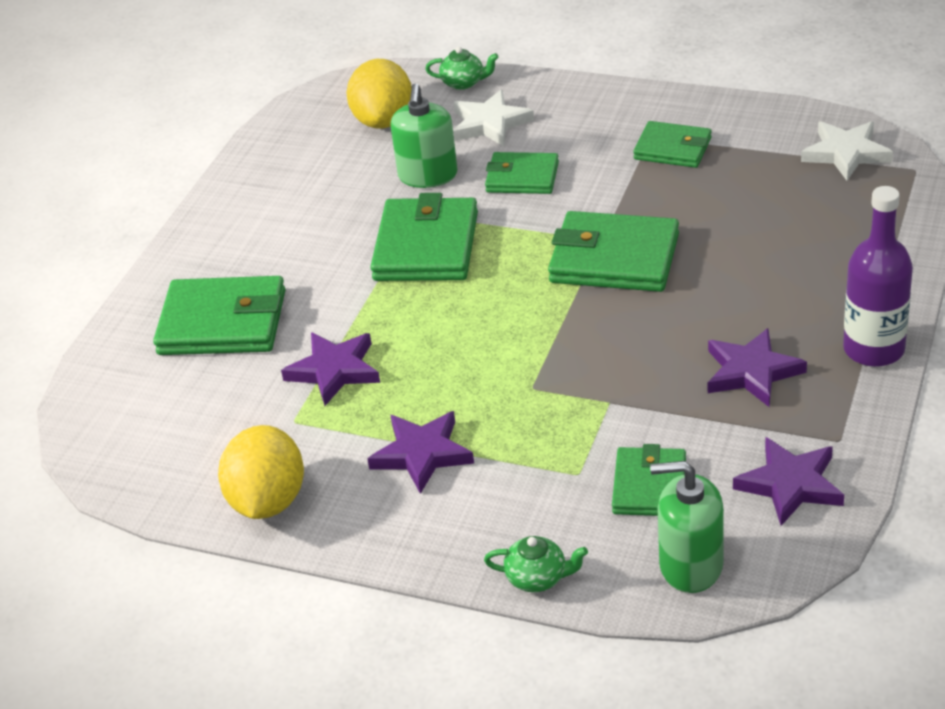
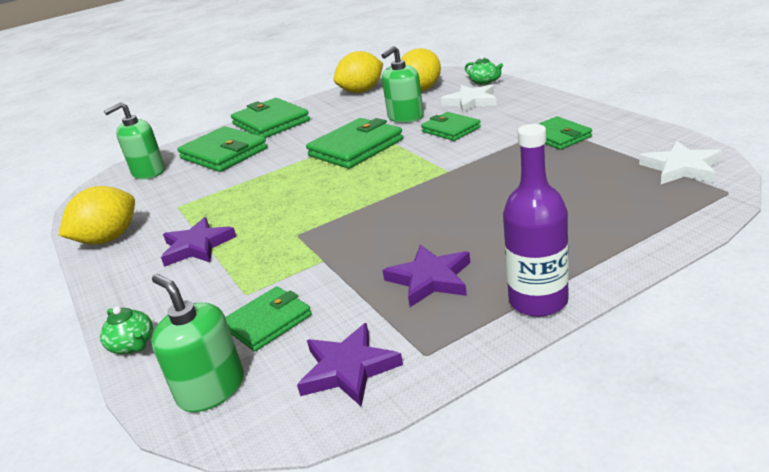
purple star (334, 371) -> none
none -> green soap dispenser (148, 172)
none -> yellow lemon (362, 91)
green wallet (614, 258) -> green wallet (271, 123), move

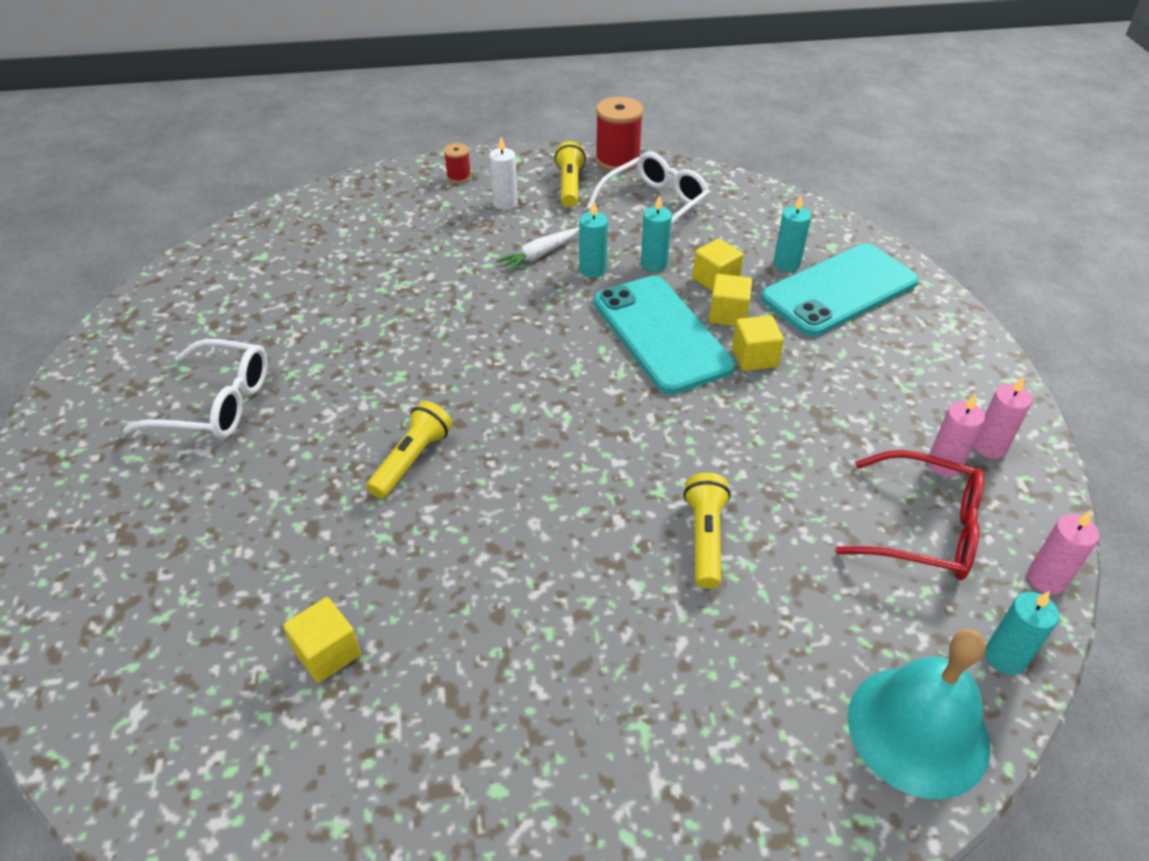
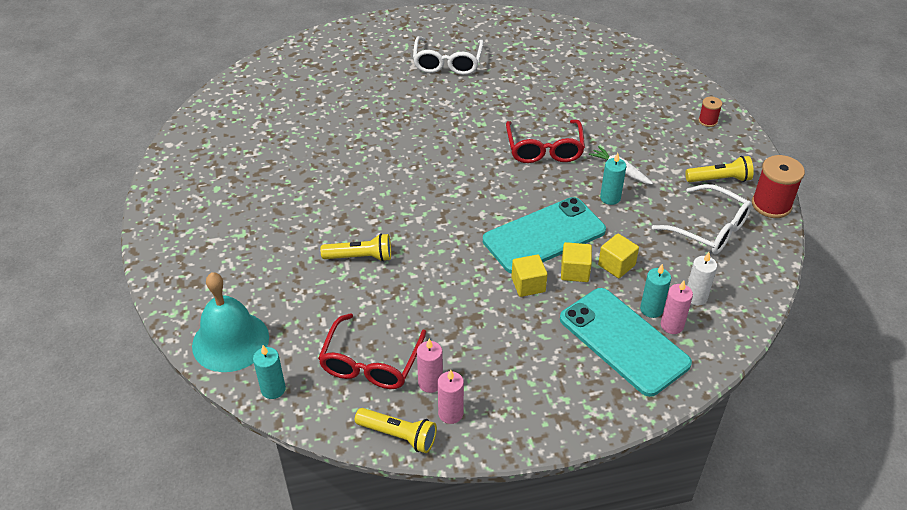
yellow cube (327, 653) -> none
turquoise candle (654, 264) -> none
none -> red glasses (544, 149)
yellow flashlight (412, 460) -> yellow flashlight (398, 435), move
white candle (505, 203) -> white candle (696, 297), move
pink candle (1046, 579) -> pink candle (672, 325), move

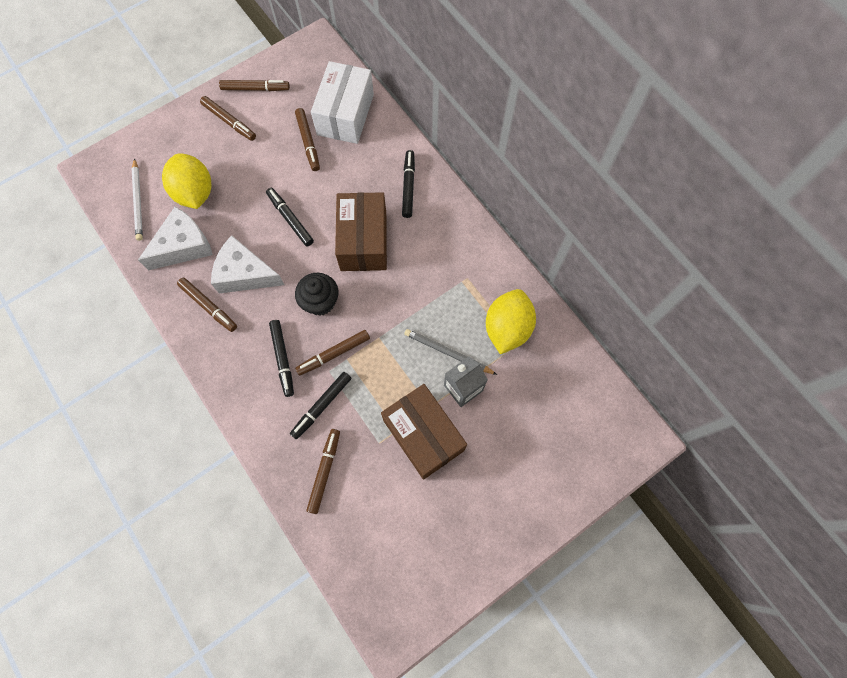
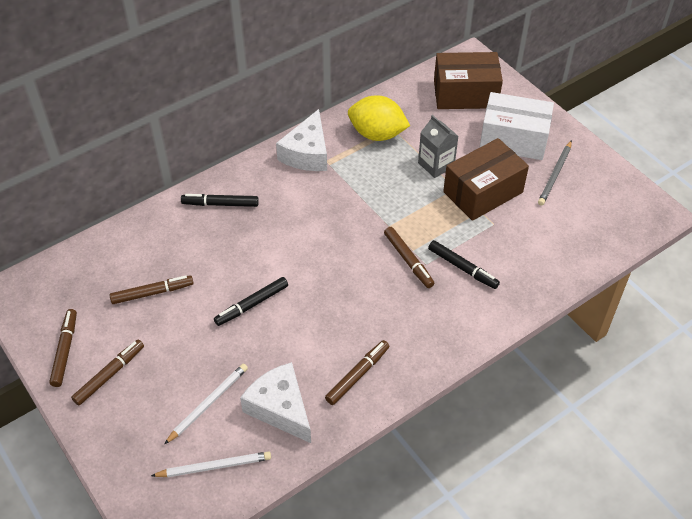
black marker (283, 359) -> none
black cupcake (320, 302) -> none
brown marker (324, 471) -> none
white cheese (245, 274) -> white cheese (307, 153), move
white box (345, 114) -> white box (513, 139), move
brown box (363, 241) -> brown box (465, 94), move
grey pencil (448, 353) -> grey pencil (555, 175), move
yellow lemon (195, 193) -> white pencil (208, 403)

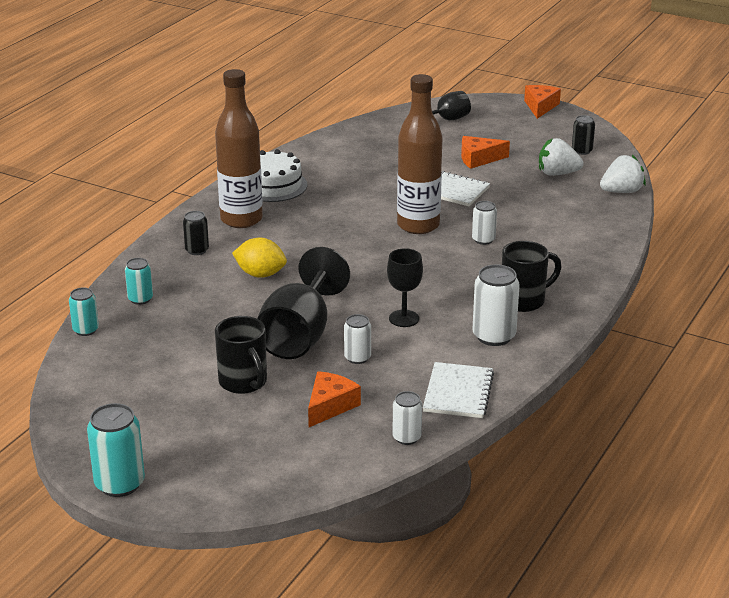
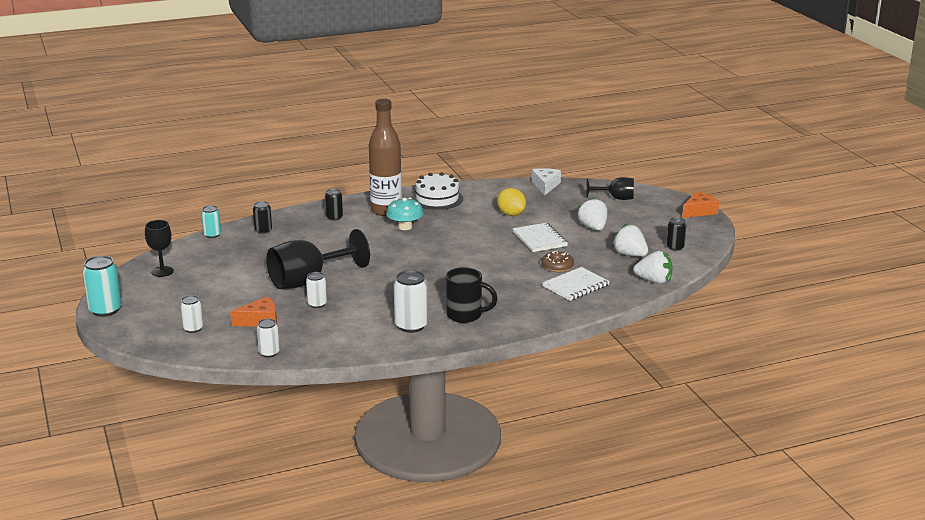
black mug (243, 382) -> none
brown bottle (418, 225) -> none
none -> turquoise mushroom (405, 227)
none -> white cheese (545, 186)
none -> brown donut (557, 266)
yellow lemon (260, 274) -> yellow lemon (511, 214), move
black goblet (404, 318) -> black goblet (162, 271), move
white notebook (458, 392) -> white notebook (575, 285), move
white can (483, 240) -> white can (193, 328), move
orange cheese (479, 159) -> white strawberry (593, 228)
turquoise can (140, 299) -> black can (263, 230)

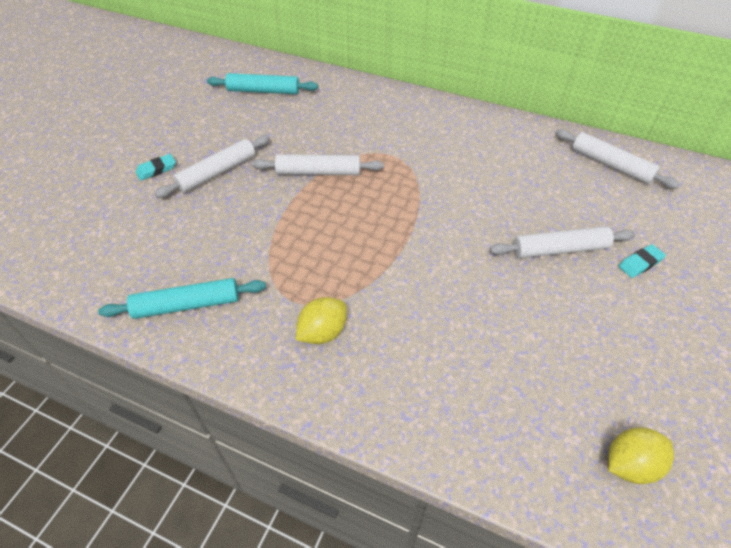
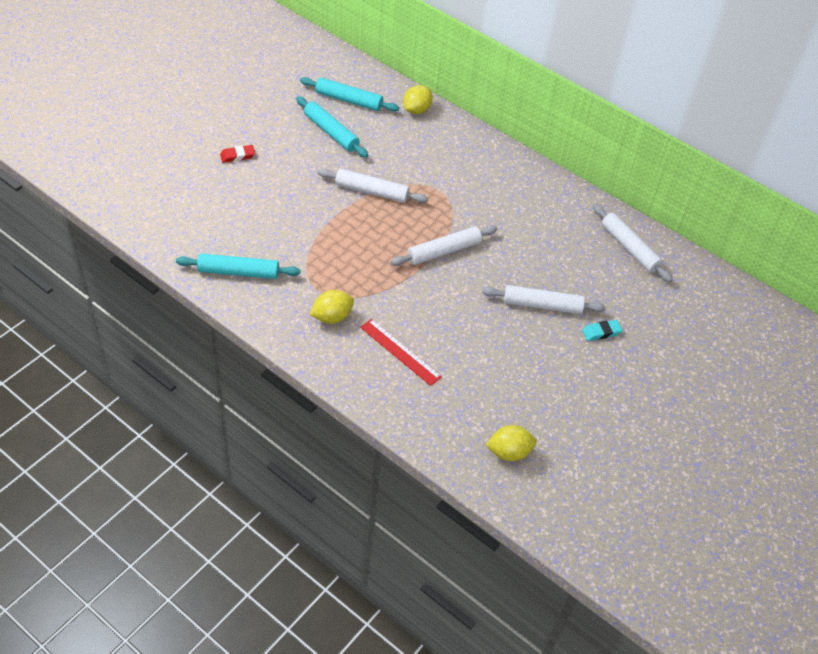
none -> turquoise rolling pin (331, 132)
none -> red ruler (400, 352)
none -> yellow lemon (417, 110)
white rolling pin (217, 172) -> white rolling pin (444, 251), move
turquoise eraser (156, 170) -> red eraser (237, 156)

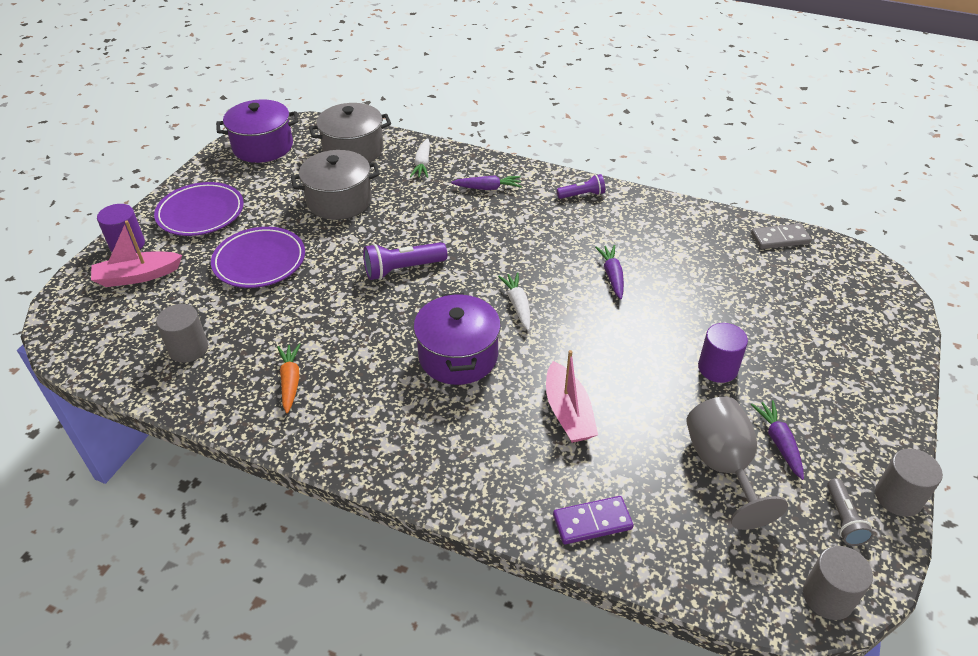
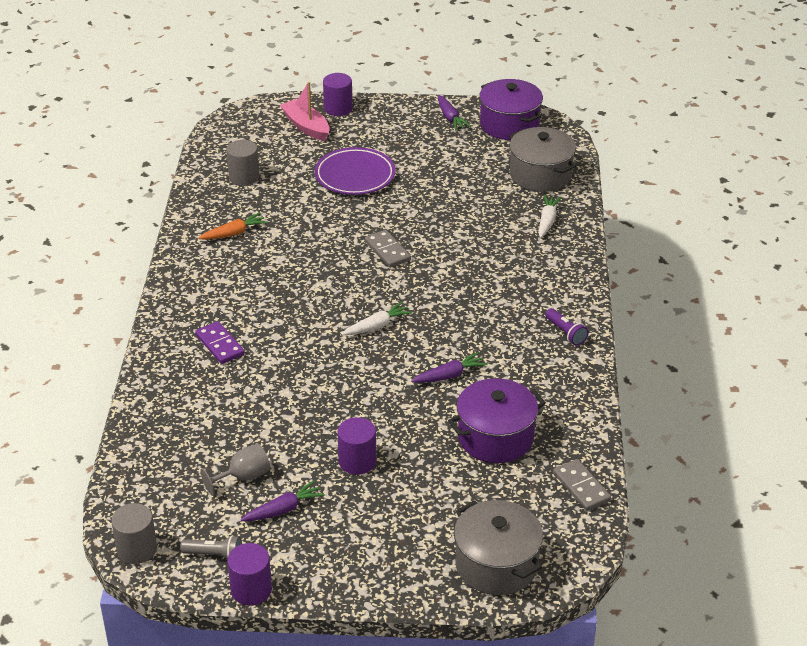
purple plate (201, 213) -> none
pink boat (568, 413) -> none
grey pot (339, 201) -> grey pot (496, 564), move
purple pot (458, 356) -> purple pot (495, 437), move
purple carrot (488, 188) -> purple carrot (450, 118), move
purple domino (592, 522) -> purple domino (219, 345), move
purple flashlight (402, 269) -> grey domino (387, 251)
grey cylinder (898, 497) -> purple cylinder (251, 589)
white carrot (422, 164) -> white carrot (547, 221), 120 degrees clockwise
grey flashlight (843, 519) -> grey flashlight (214, 555), 150 degrees counterclockwise
grey goblet (722, 466) -> grey goblet (243, 477), x0.62

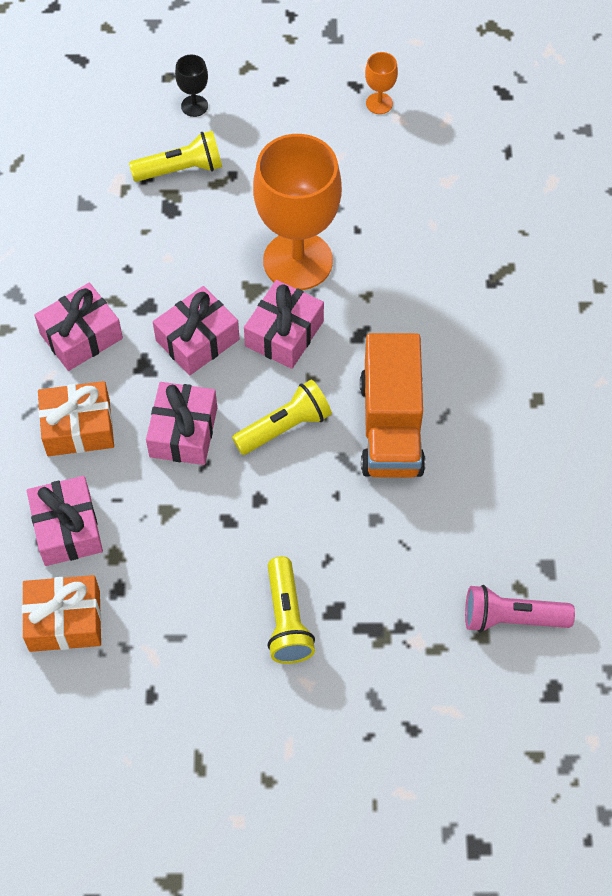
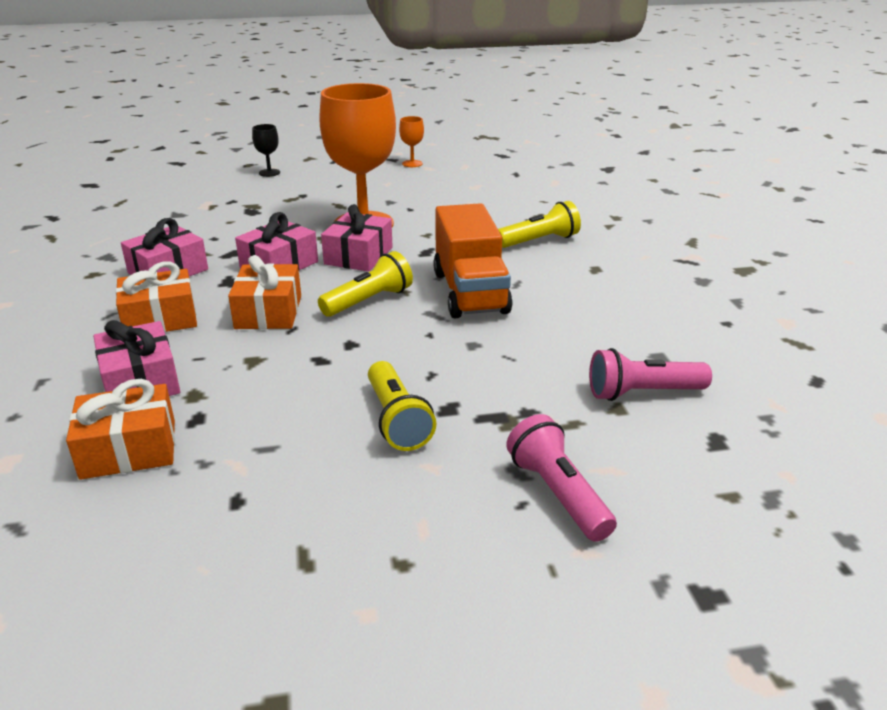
none -> pink flashlight (558, 493)
yellow flashlight (181, 169) -> yellow flashlight (539, 241), move
pink gift (183, 432) -> orange gift (268, 312)

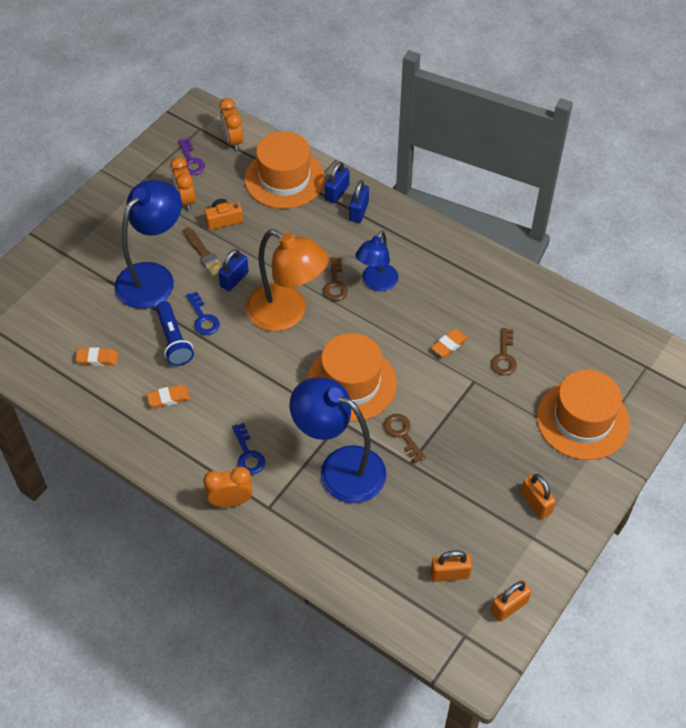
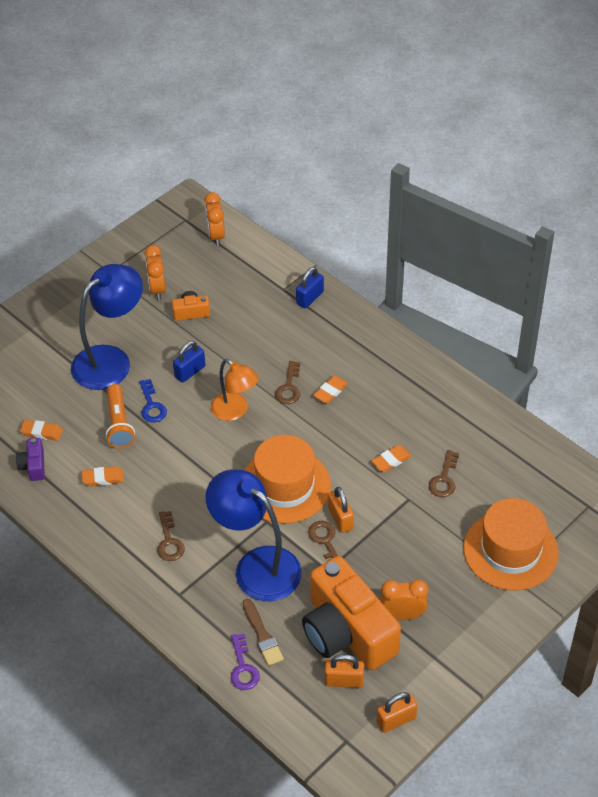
orange hat (284, 179) -> none
blue padlock (359, 211) -> none
none -> purple camera (33, 466)
none -> orange camera (347, 631)
purple key (191, 161) -> purple key (243, 668), move
brown brush (204, 254) -> brown brush (262, 635), move
orange clock (230, 501) -> orange clock (402, 615), move
orange padlock (536, 503) -> orange padlock (340, 518), move
blue lamp (376, 283) -> orange eraser (330, 391)
blue flashlight (174, 340) -> orange flashlight (119, 424)
blue key (248, 454) -> brown key (169, 541)
orange lamp (287, 314) -> orange lamp (235, 411), x0.61

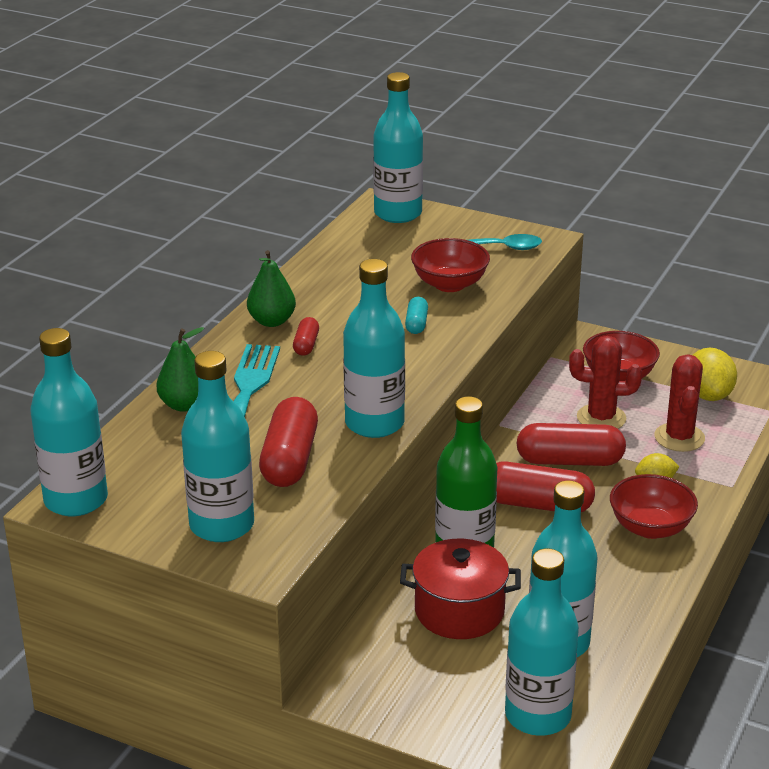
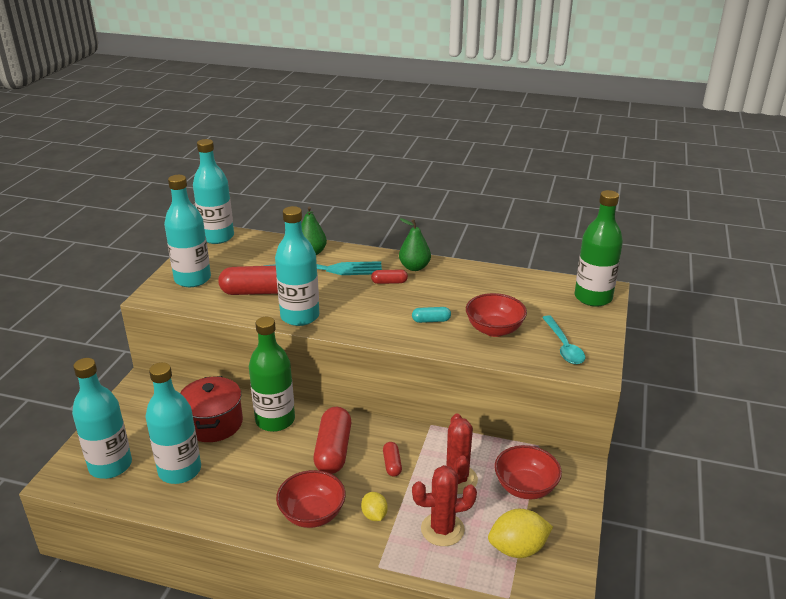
turquoise bottle (398, 213) -> green bottle (593, 298)
red capsule (569, 461) -> red capsule (392, 464), x0.50

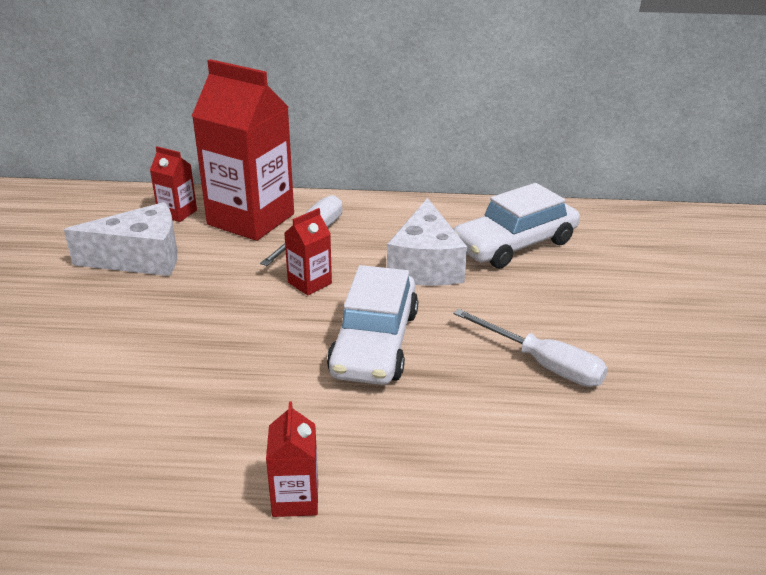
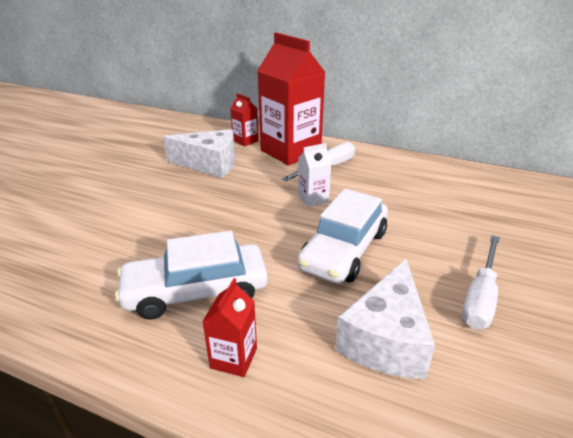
white cheese (425, 265) -> white cheese (385, 339), move
white car (514, 244) -> white car (196, 291), move
red carton (309, 283) -> white carton (313, 198)
white screwdriver (542, 364) -> white screwdriver (480, 296), 60 degrees clockwise

